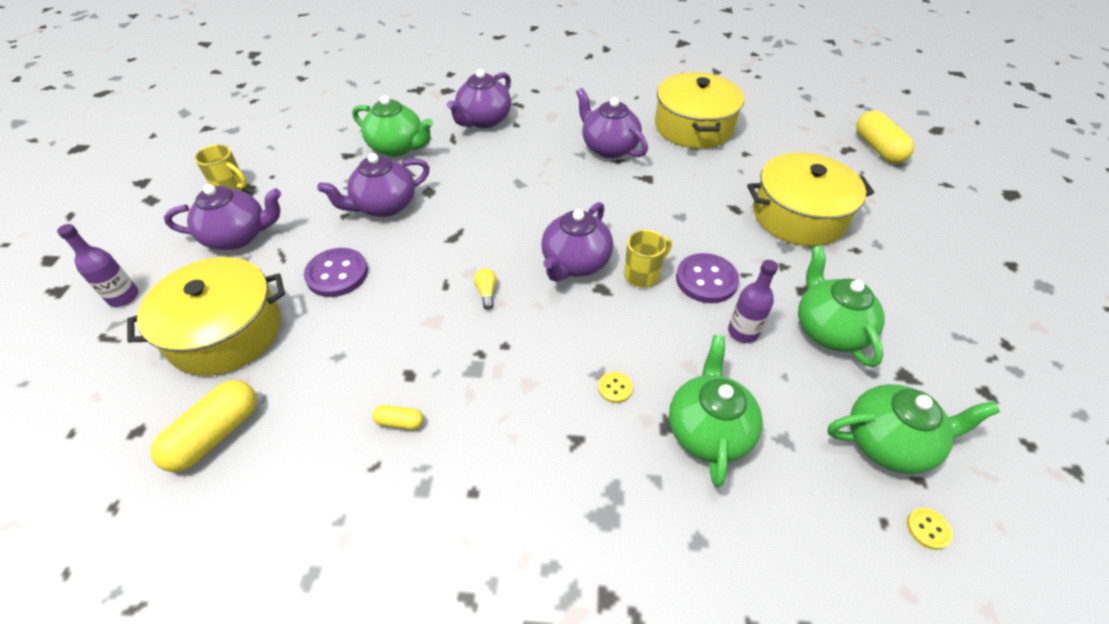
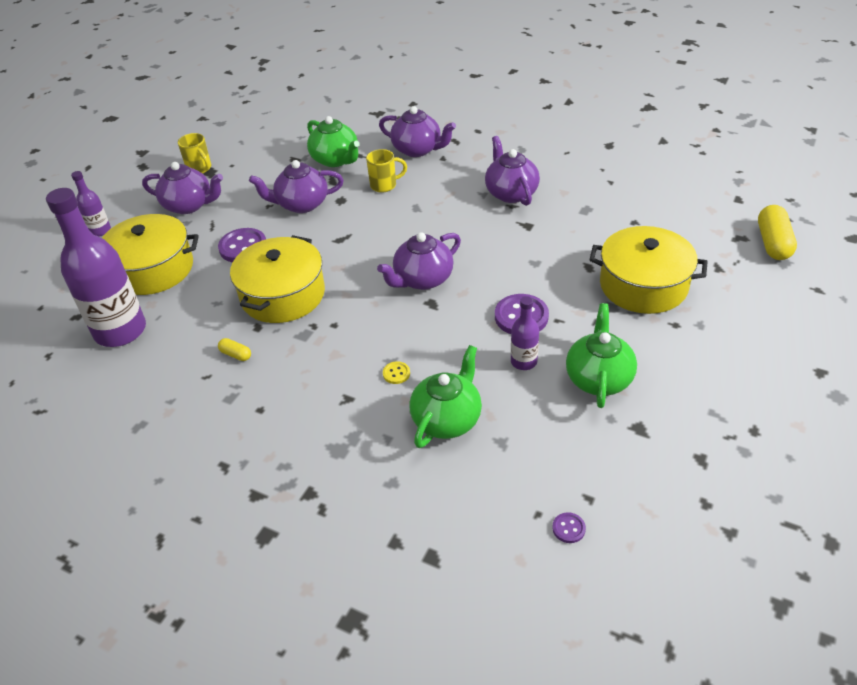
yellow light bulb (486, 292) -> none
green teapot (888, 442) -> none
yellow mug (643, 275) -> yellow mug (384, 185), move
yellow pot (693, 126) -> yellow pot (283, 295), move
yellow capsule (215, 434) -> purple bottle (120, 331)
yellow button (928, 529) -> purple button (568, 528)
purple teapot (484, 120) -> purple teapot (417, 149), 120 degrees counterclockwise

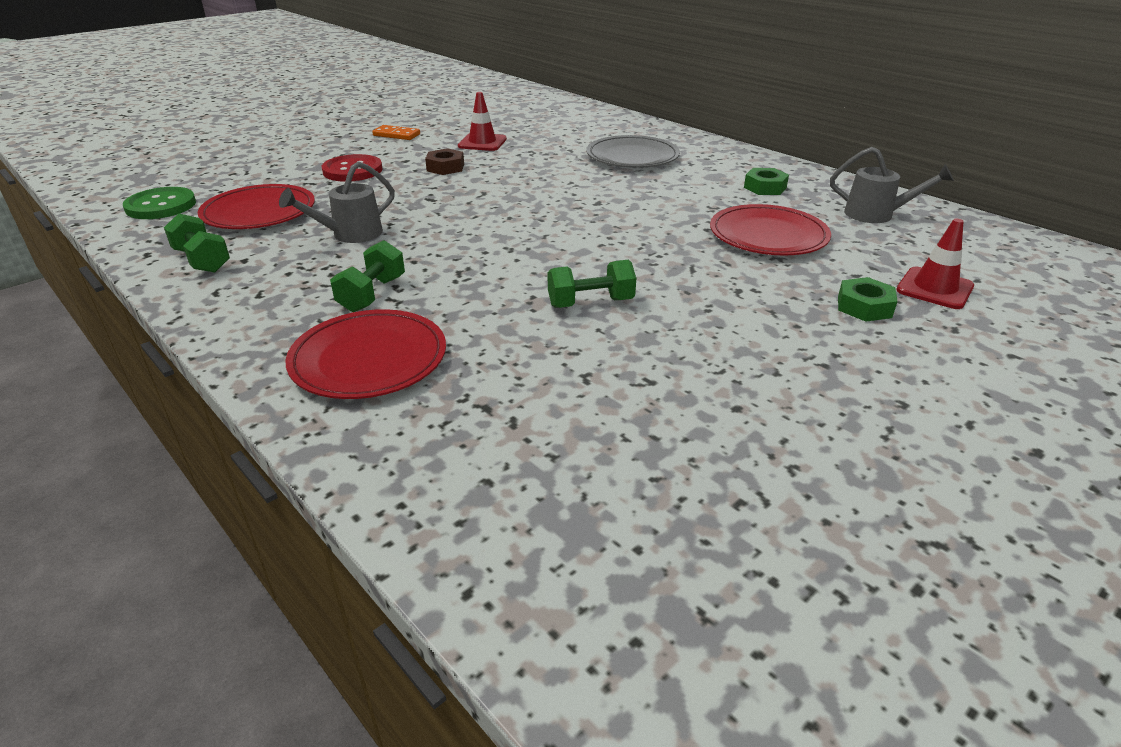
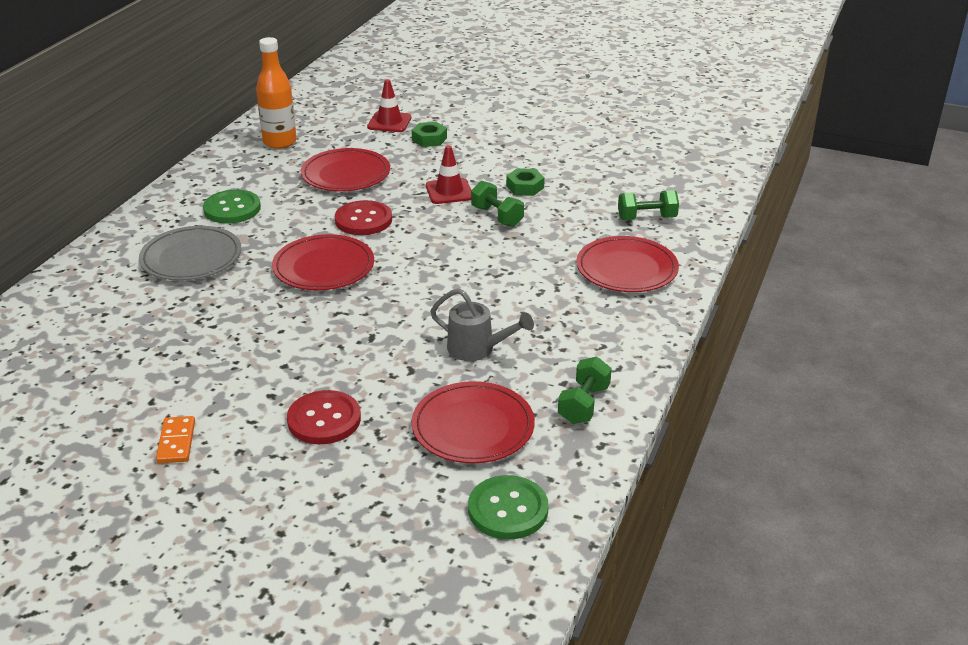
brown nut (445, 167) -> none
none -> green button (232, 209)
none -> red plate (323, 267)
none -> red button (363, 220)
green dumbbell (372, 294) -> green dumbbell (646, 218), move
red traffic cone (482, 143) -> red traffic cone (449, 191), move
green nut (765, 187) -> green nut (525, 187), move
grey watering can (876, 215) -> orange bottle (280, 142)

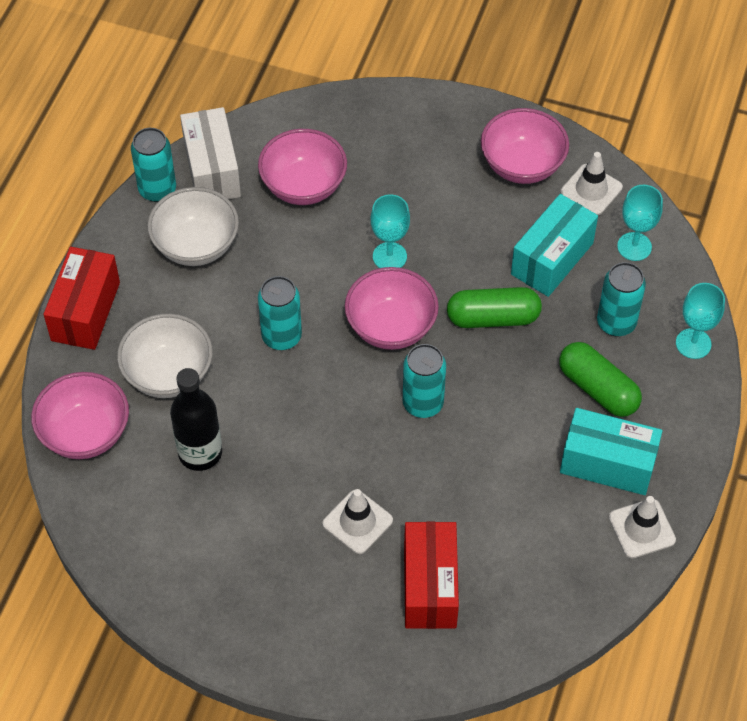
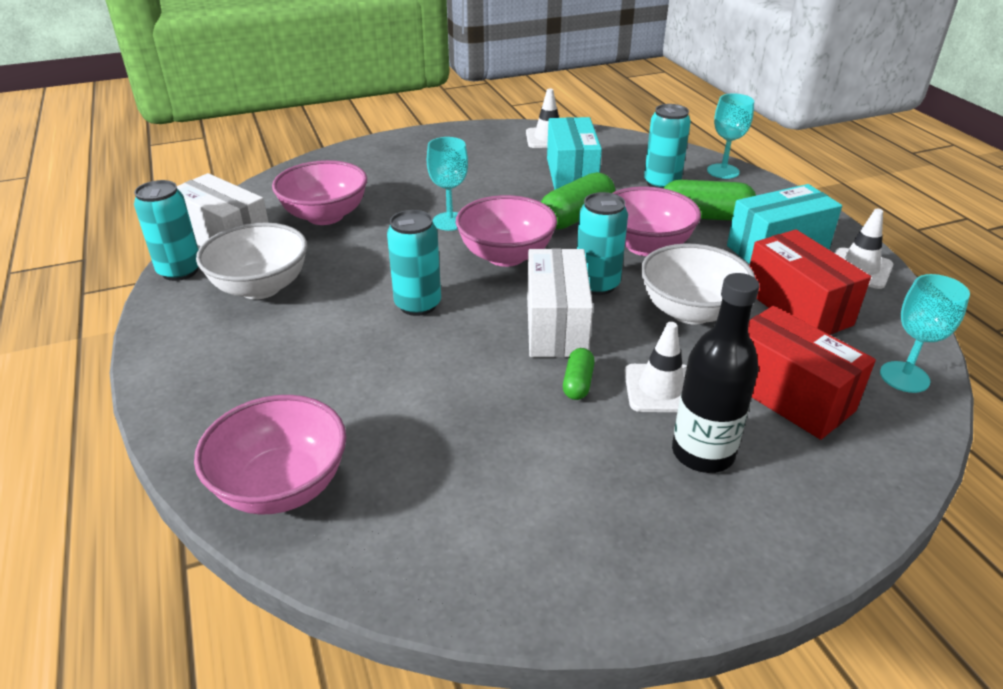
none -> white box (556, 326)
none -> green capsule (578, 383)
red box (85, 311) -> red box (797, 307), move
white bowl (168, 374) -> white bowl (690, 311), move
black bottle (200, 453) -> black bottle (702, 453), move
pink bowl (522, 165) -> pink bowl (645, 246), move
turquoise goblet (634, 246) -> turquoise goblet (904, 377), move

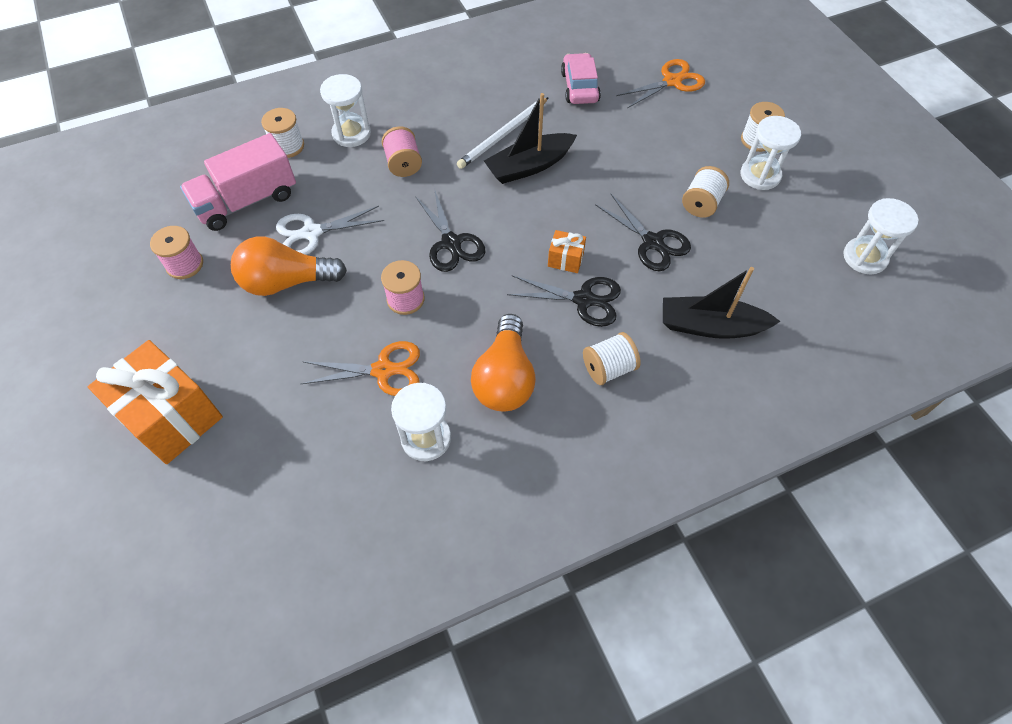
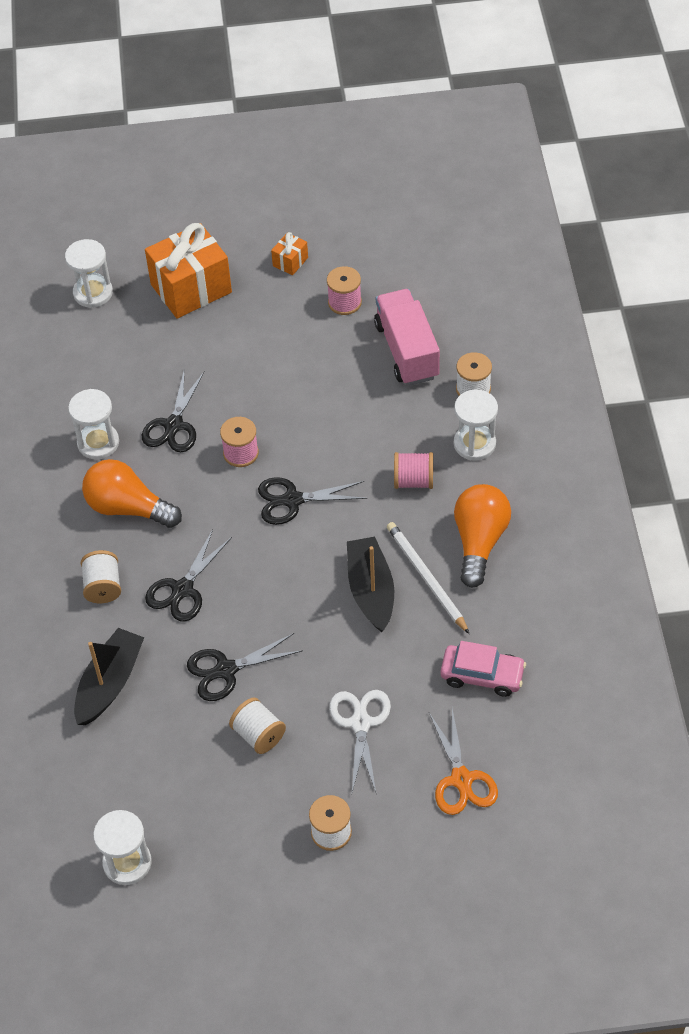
orange light bulb (286, 282) -> orange light bulb (479, 541), move
white scissors (311, 233) -> white scissors (360, 723), move
orange gift (565, 259) -> orange gift (290, 262), move
white hourglass (760, 175) -> white hourglass (93, 293), move
orange scissors (383, 370) -> black scissors (173, 425)

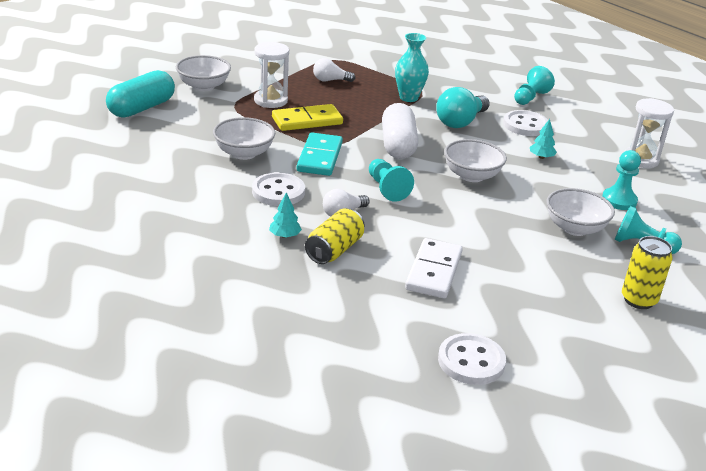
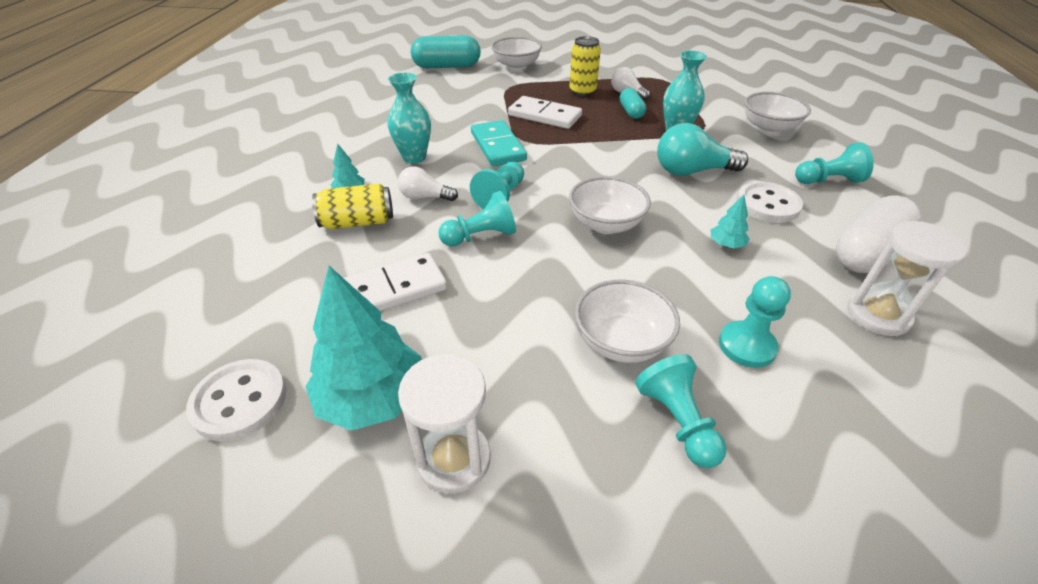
none -> turquoise tree (372, 398)
none -> turquoise pawn (481, 236)
none -> turquoise capsule (631, 112)
white bowl (244, 153) -> white bowl (769, 128), move
white hourglass (270, 101) -> white hourglass (454, 459), move
white capsule (398, 145) -> white capsule (867, 252), move
yellow can (638, 300) -> yellow can (582, 92), move
white button (278, 192) -> turquoise vase (414, 157)
yellow domino (307, 121) -> white domino (544, 116)
turquoise domino (320, 157) -> turquoise domino (498, 146), 75 degrees counterclockwise

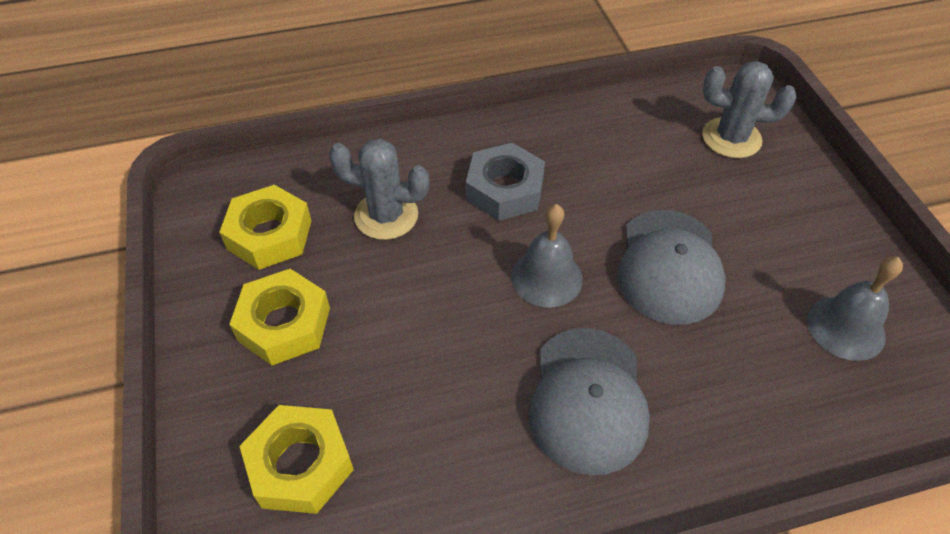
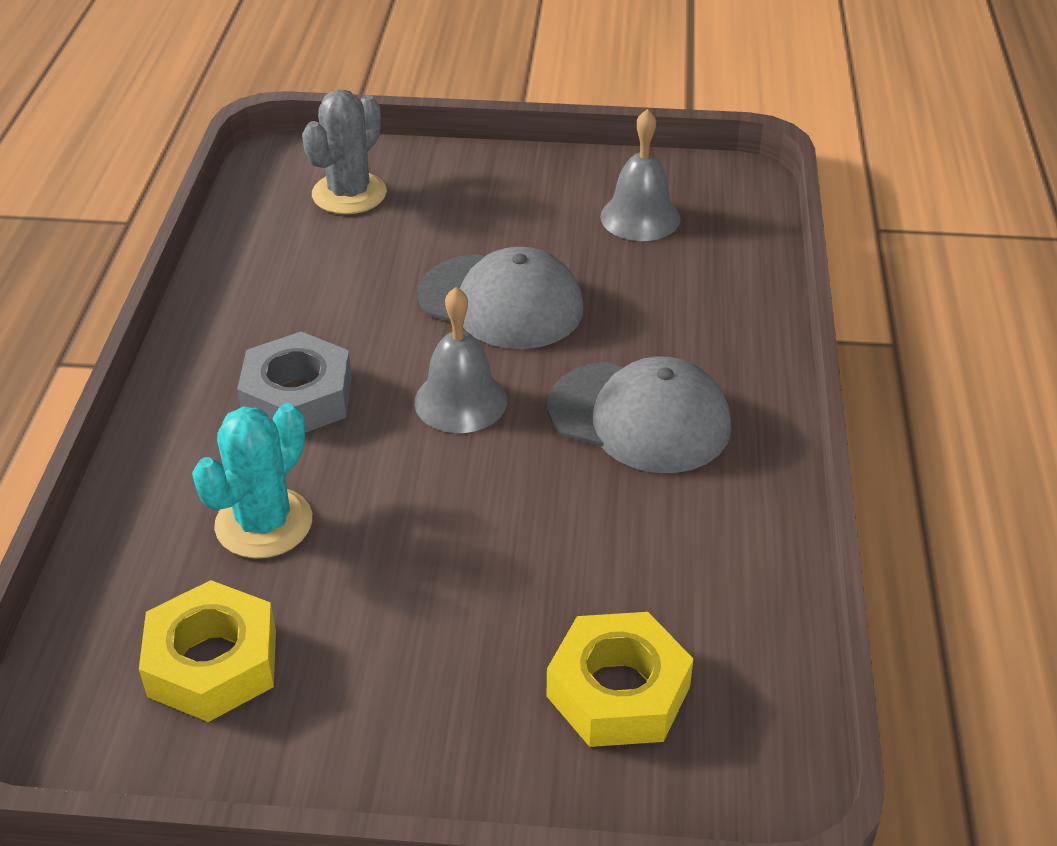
yellow nut (284, 324) -> none
grey cactus (386, 216) -> turquoise cactus (264, 523)

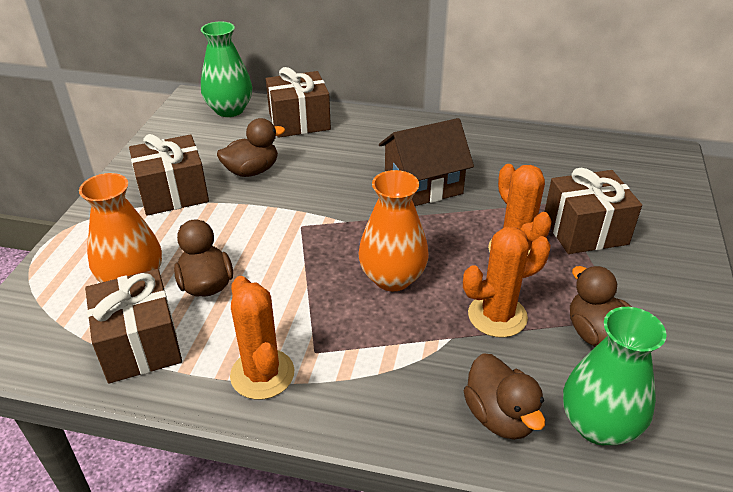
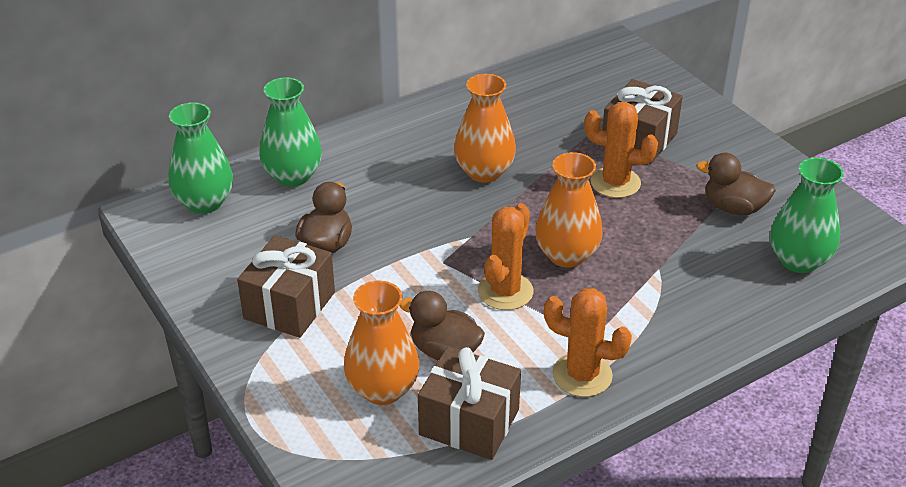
brown duck (500, 416) -> none
orange cactus (497, 316) -> orange cactus (505, 291), move
brown gift (299, 121) -> green vase (293, 176)
brown house (423, 185) -> orange vase (484, 172)

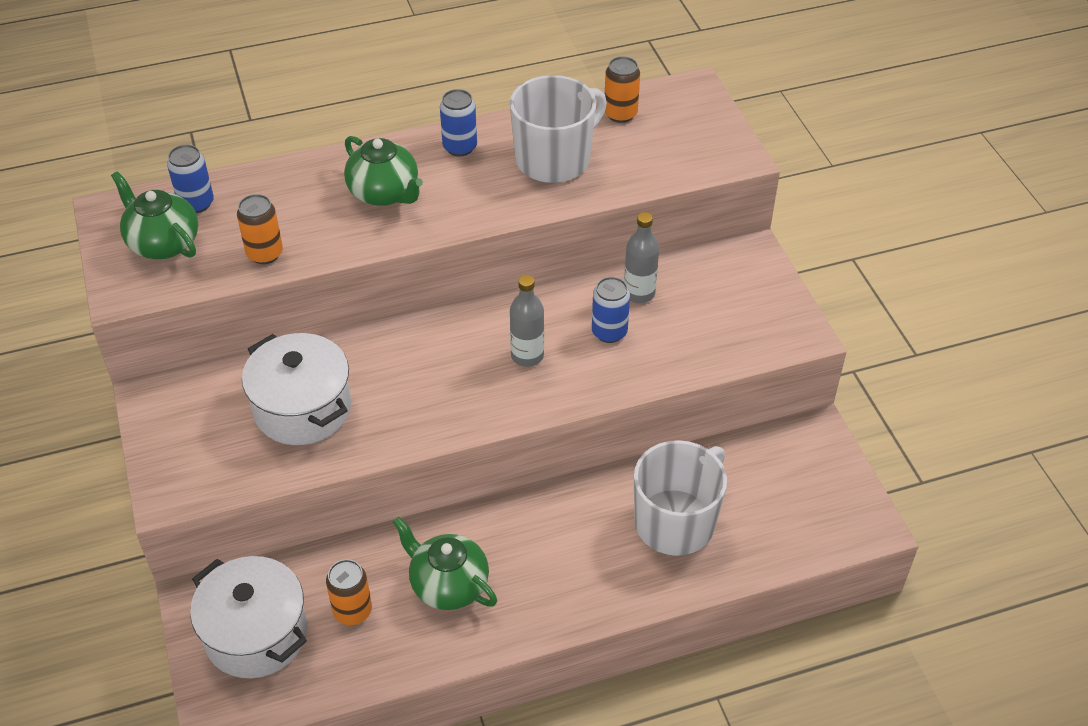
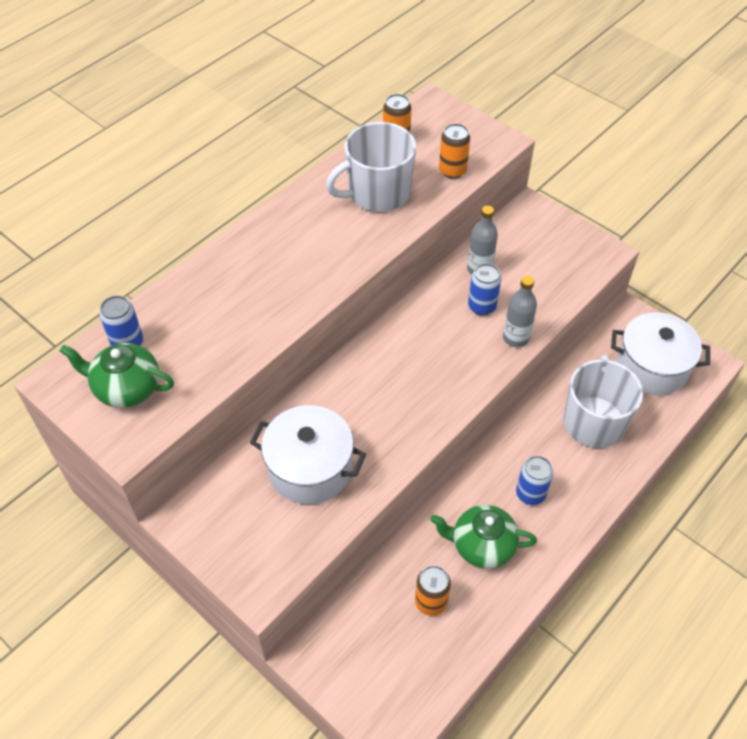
green teapot (384, 193) -> none
white pot (256, 634) -> white pot (652, 367), move
orange can (265, 253) -> orange can (452, 171), move
blue can (460, 147) -> blue can (530, 494), move
grey bottle (527, 356) -> grey bottle (515, 338), move
white mug (554, 159) -> white mug (377, 193), 135 degrees counterclockwise

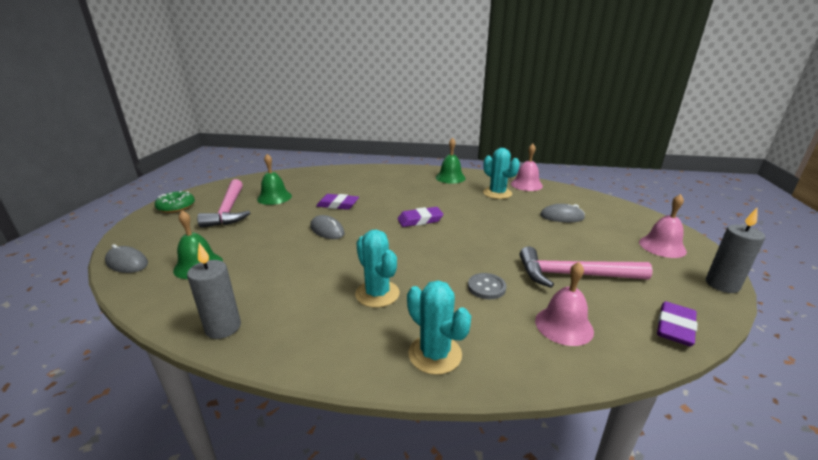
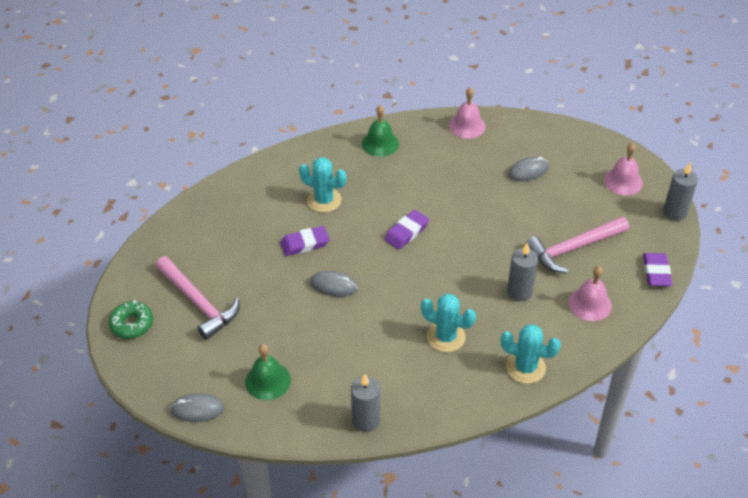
green bell (274, 197) -> none
turquoise cactus (497, 193) -> turquoise cactus (324, 200), move
grey button (486, 287) -> grey candle (519, 292)

